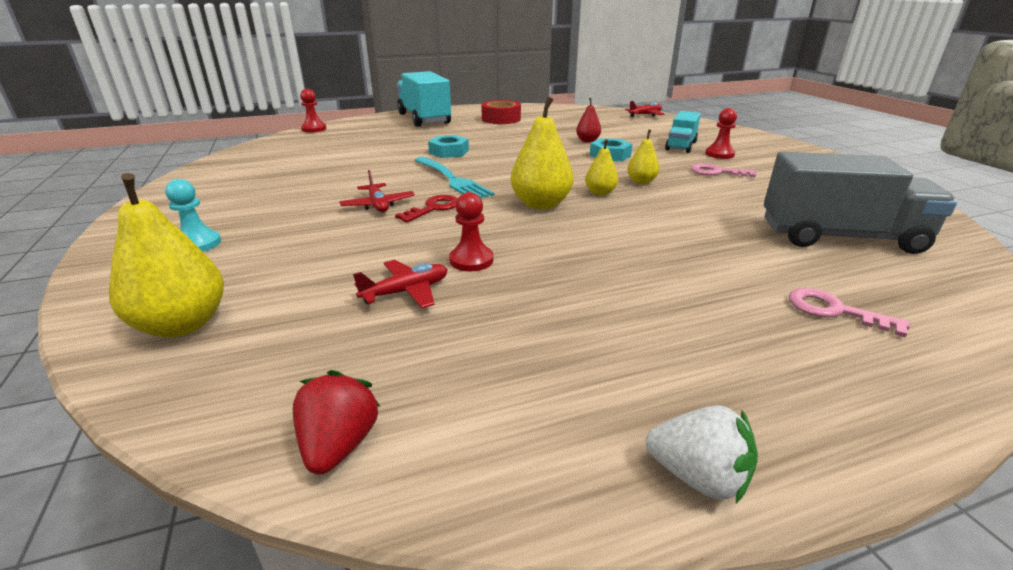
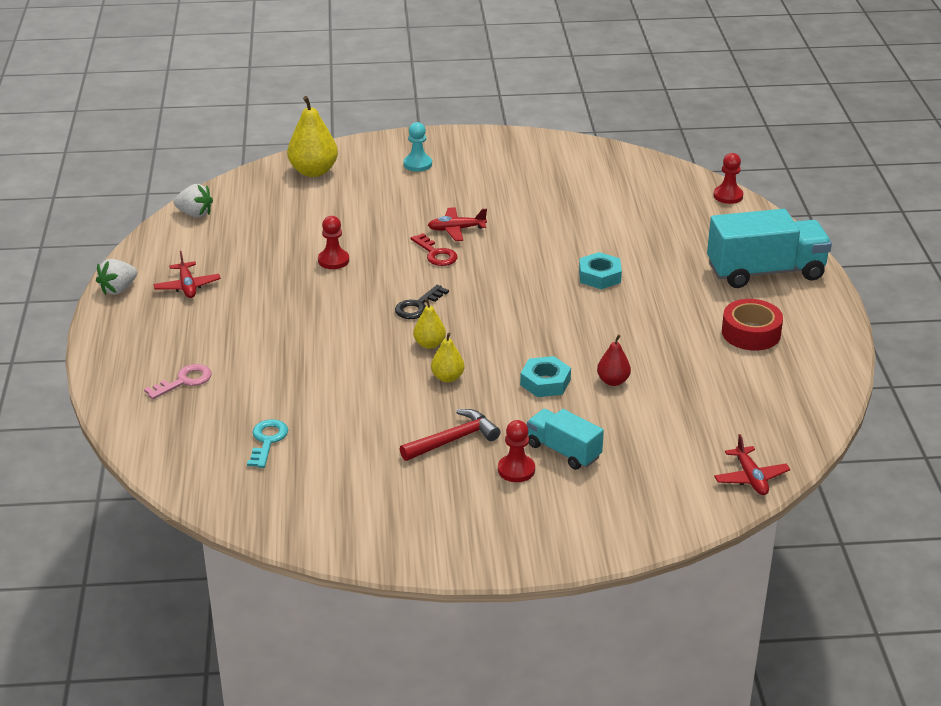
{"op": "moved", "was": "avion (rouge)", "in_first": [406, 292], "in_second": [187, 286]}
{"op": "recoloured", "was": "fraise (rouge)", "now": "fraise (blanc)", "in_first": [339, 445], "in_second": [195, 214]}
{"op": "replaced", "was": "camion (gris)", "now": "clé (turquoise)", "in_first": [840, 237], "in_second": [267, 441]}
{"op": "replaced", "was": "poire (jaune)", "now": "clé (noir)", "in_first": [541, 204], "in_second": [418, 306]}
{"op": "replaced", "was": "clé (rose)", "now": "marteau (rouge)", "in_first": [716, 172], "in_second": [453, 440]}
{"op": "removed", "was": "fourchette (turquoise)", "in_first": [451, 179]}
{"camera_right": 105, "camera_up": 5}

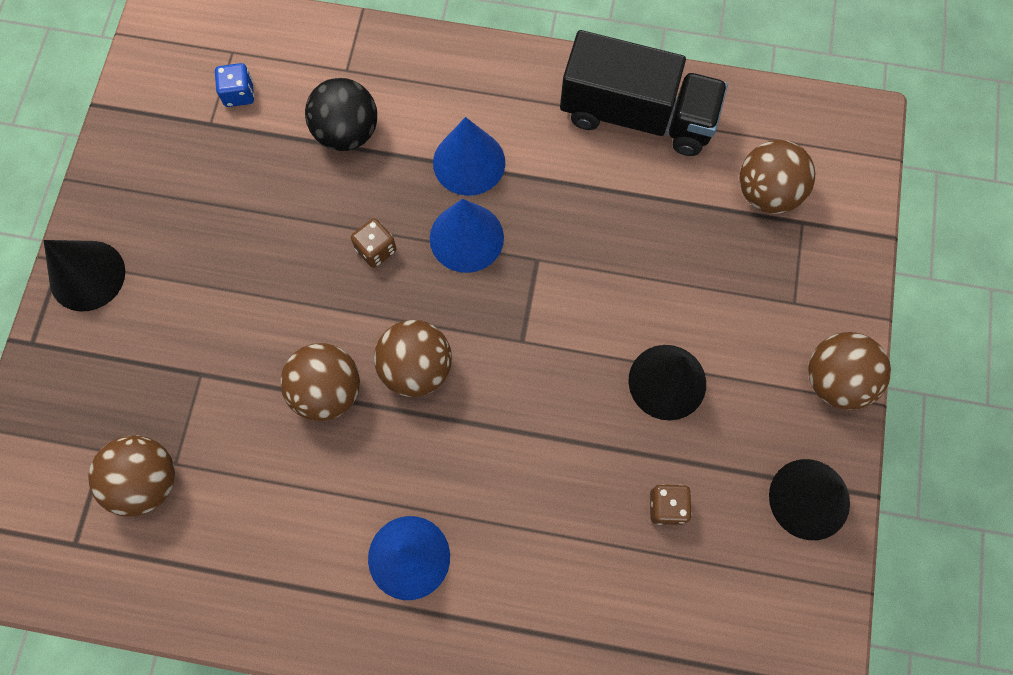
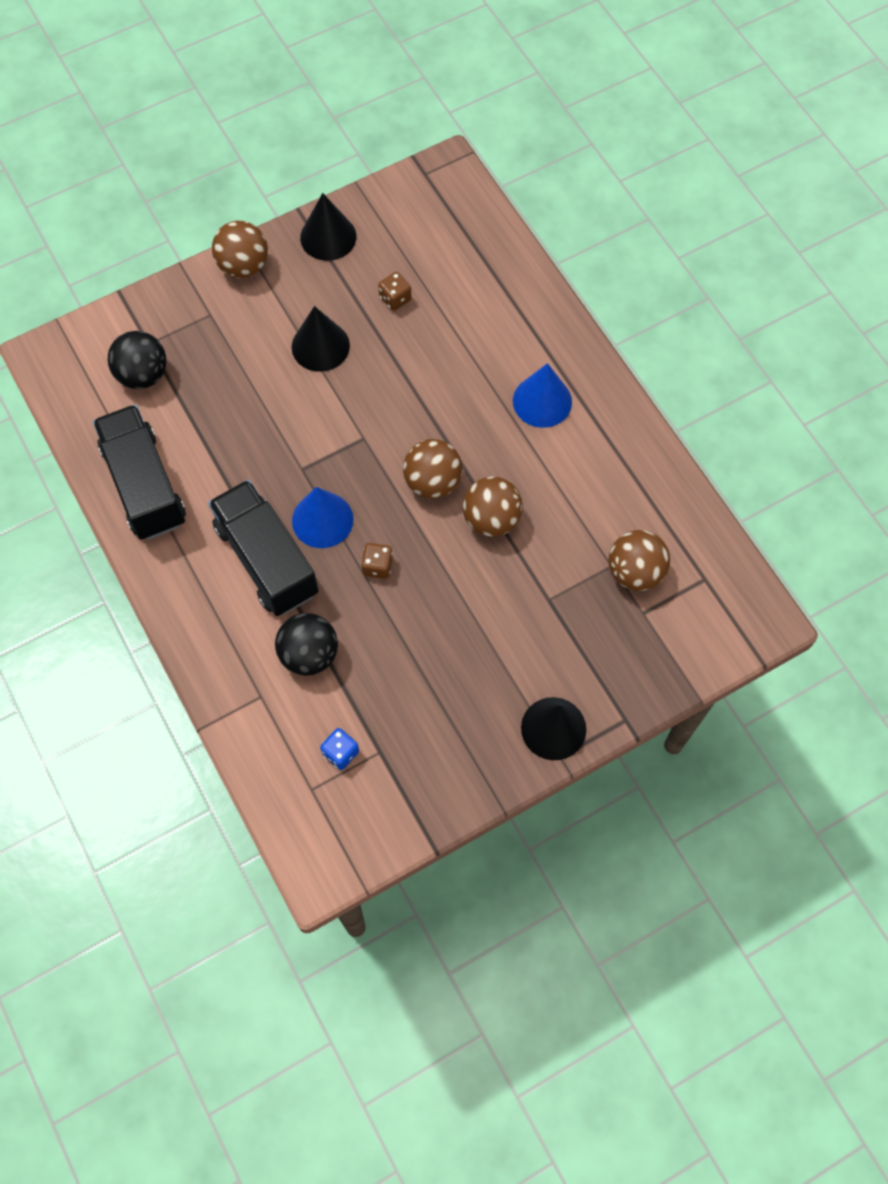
{"op": "recoloured", "was": "balle (marron)", "now": "balle (noir)", "in_first": [767, 192], "in_second": [143, 374]}
{"op": "replaced", "was": "cône (bleu)", "now": "camion (noir)", "in_first": [469, 162], "in_second": [267, 560]}
{"camera_right": -130, "camera_up": -5}

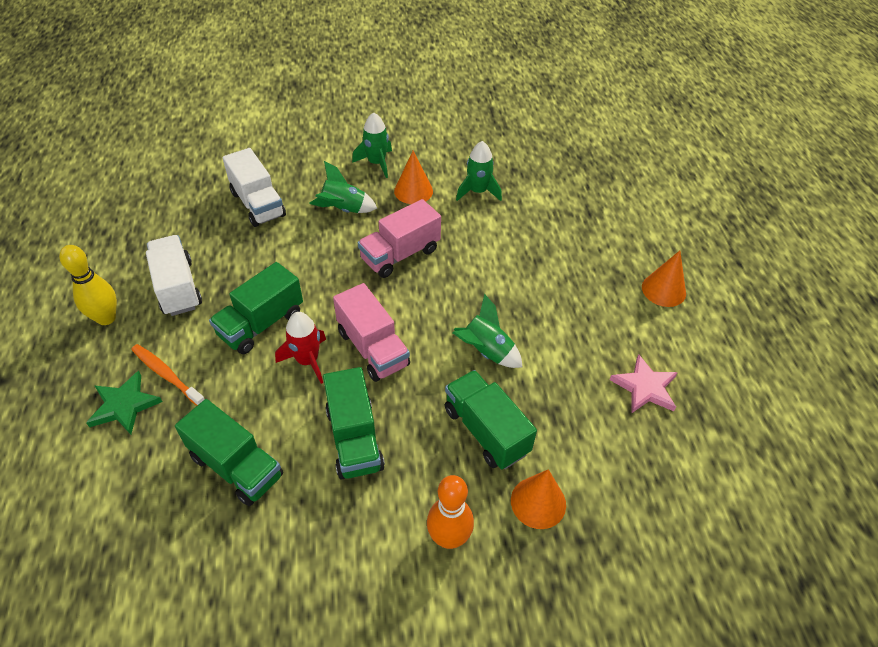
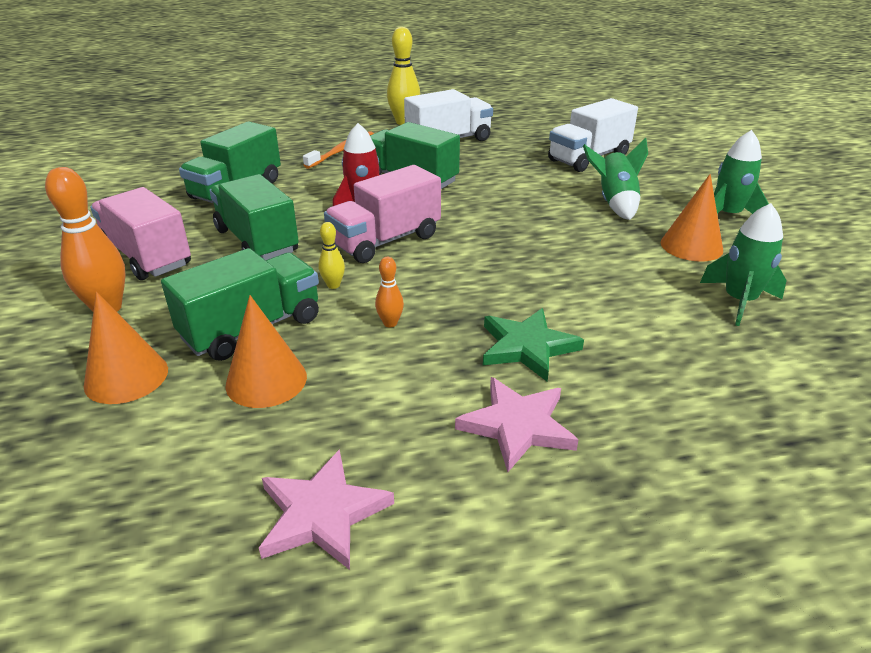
{"op": "moved", "was": "camion (rose)", "in_first": [400, 254], "in_second": [146, 256]}
{"op": "turned", "was": "camion (vert)", "in_first": [354, 438], "in_second": [257, 241], "clockwise": 75}
{"op": "moved", "was": "cône (orange)", "in_first": [663, 290], "in_second": [266, 380]}
{"op": "added", "now": "quille (jaune)", "in_second": [333, 285]}
{"op": "replaced", "was": "fusée (vert)", "now": "quille (orange)", "in_first": [486, 351], "in_second": [390, 323]}
{"op": "added", "now": "étoile (rose)", "in_second": [517, 426]}
{"op": "moved", "was": "étoile (vert)", "in_first": [124, 405], "in_second": [527, 347]}
{"camera_right": 85, "camera_up": -15}

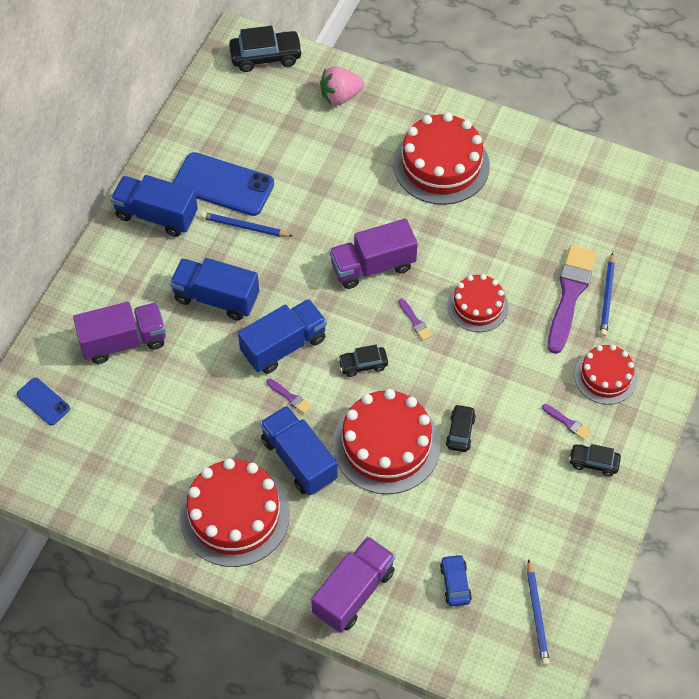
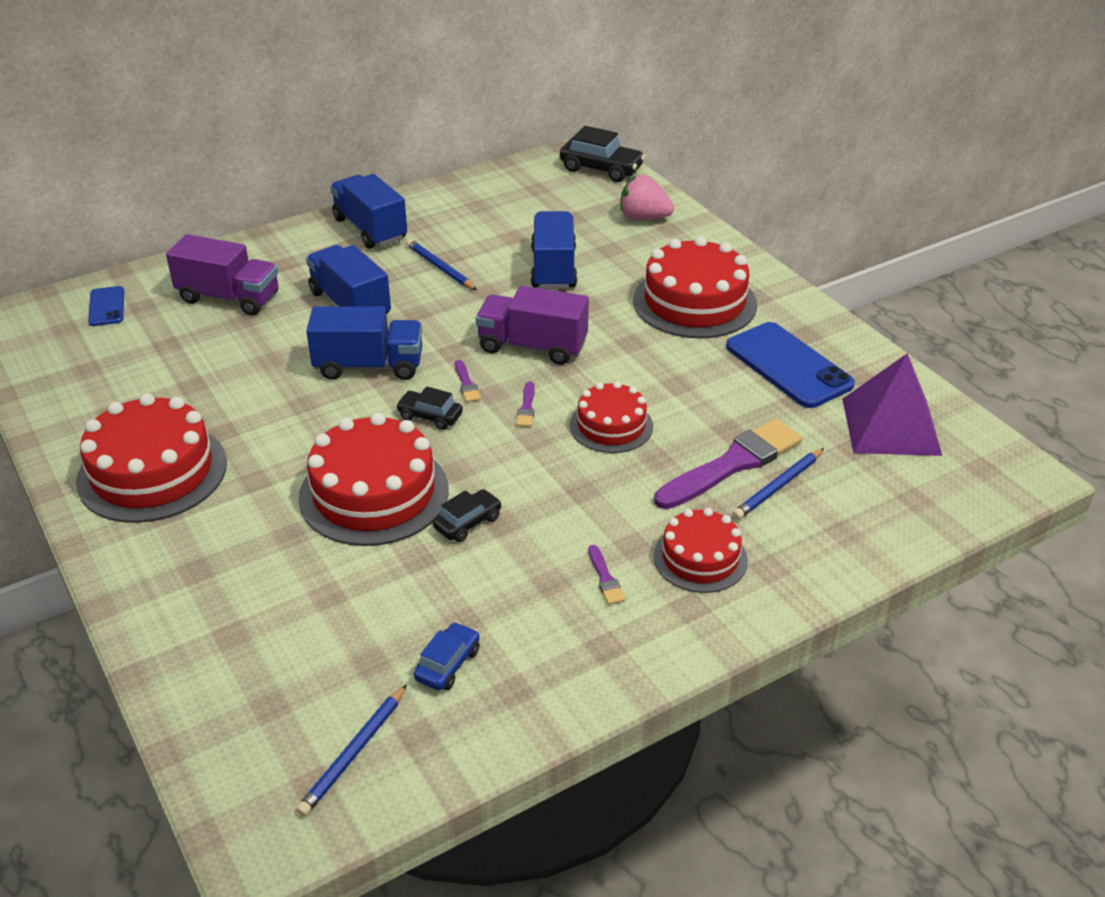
{"op": "moved", "was": "voiture (bleu)", "in_first": [455, 583], "in_second": [448, 664]}
{"op": "moved", "was": "pinceau (violet)", "in_first": [290, 397], "in_second": [466, 384]}
{"op": "moved", "was": "camion (bleu)", "in_first": [299, 459], "in_second": [553, 269]}
{"op": "moved", "was": "téléphone (bleu)", "in_first": [223, 184], "in_second": [788, 365]}
{"op": "added", "now": "pyramide (violet)", "in_second": [891, 426]}
{"op": "removed", "was": "camion (violet)", "in_first": [353, 592]}
{"op": "removed", "was": "voiture (noir)", "in_first": [593, 462]}
{"camera_right": 35, "camera_up": -20}

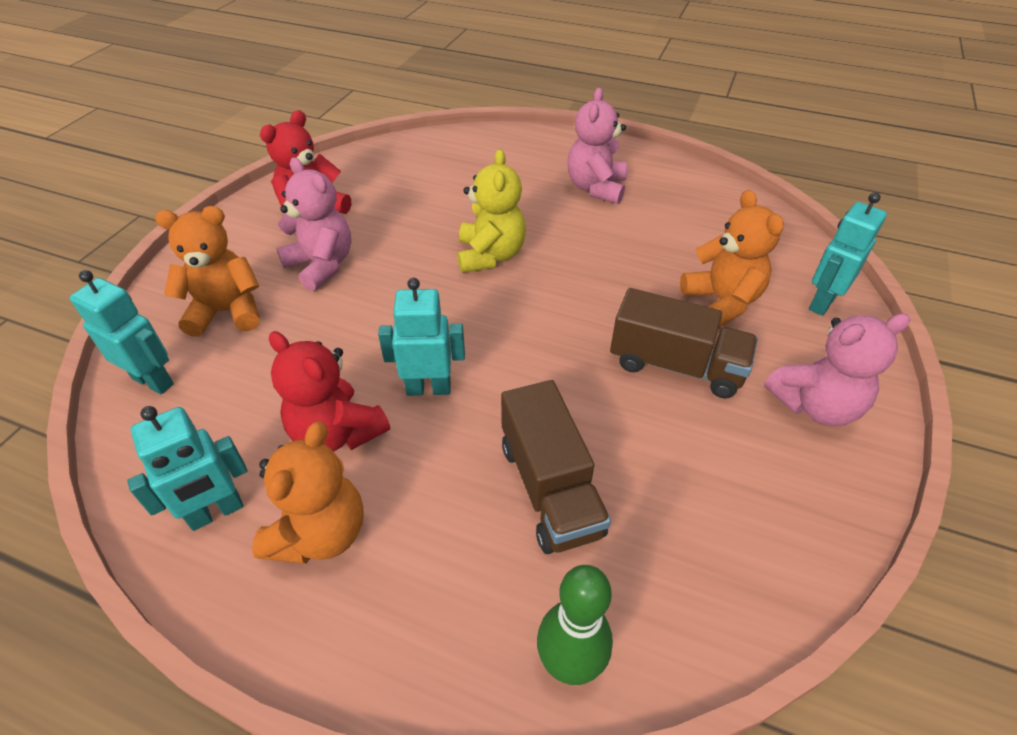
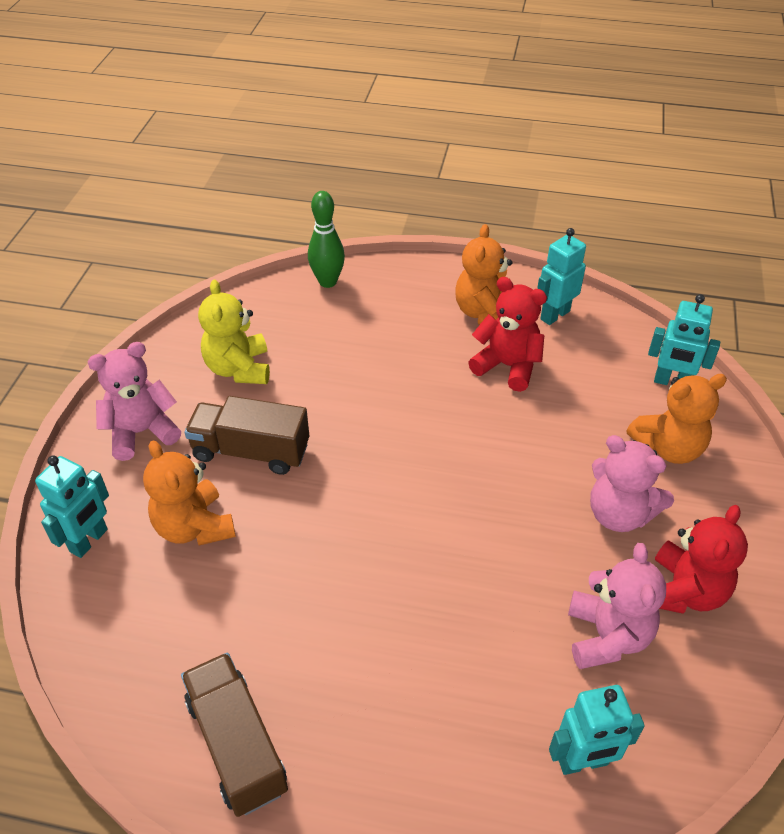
{"op": "moved", "was": "camion (marron)", "in_first": [550, 488], "in_second": [237, 745]}
{"op": "moved", "was": "ours en peluche (jaune)", "in_first": [490, 255], "in_second": [239, 369]}
{"op": "moved", "was": "robot (turquoise)", "in_first": [428, 388], "in_second": [583, 762]}
{"op": "moved", "was": "ours en peluche (rose)", "in_first": [596, 188], "in_second": [607, 636]}
{"camera_right": 170, "camera_up": 0}

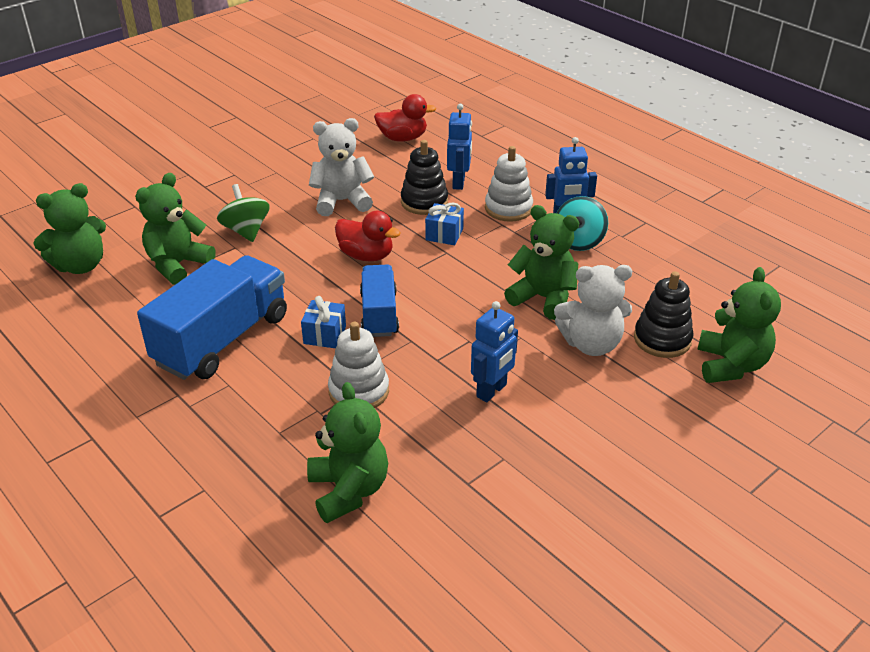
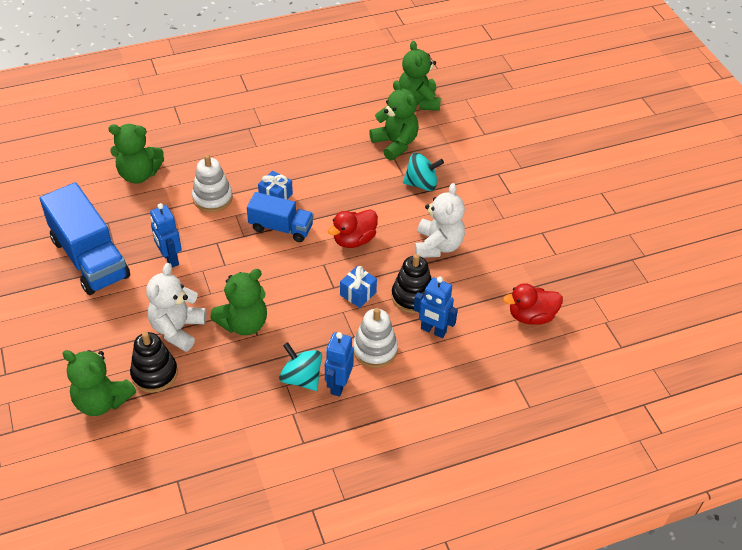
{"op": "moved", "was": "camion (bleu)", "in_first": [222, 340], "in_second": [90, 258]}
{"op": "recoloured", "was": "toupie (vert)", "now": "toupie (turquoise)", "in_first": [246, 231], "in_second": [421, 184]}
{"op": "turned", "was": "canard (rouge)", "in_first": [403, 138], "in_second": [531, 316], "clockwise": 60}
{"camera_right": 110, "camera_up": 10}

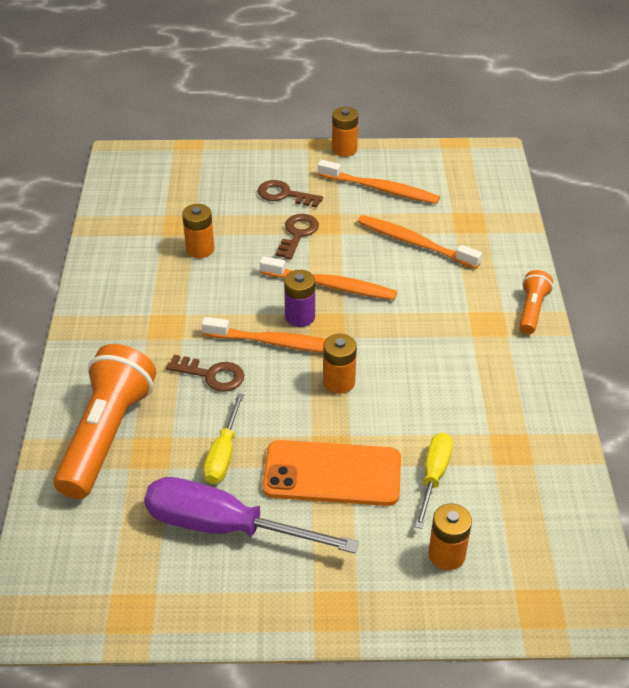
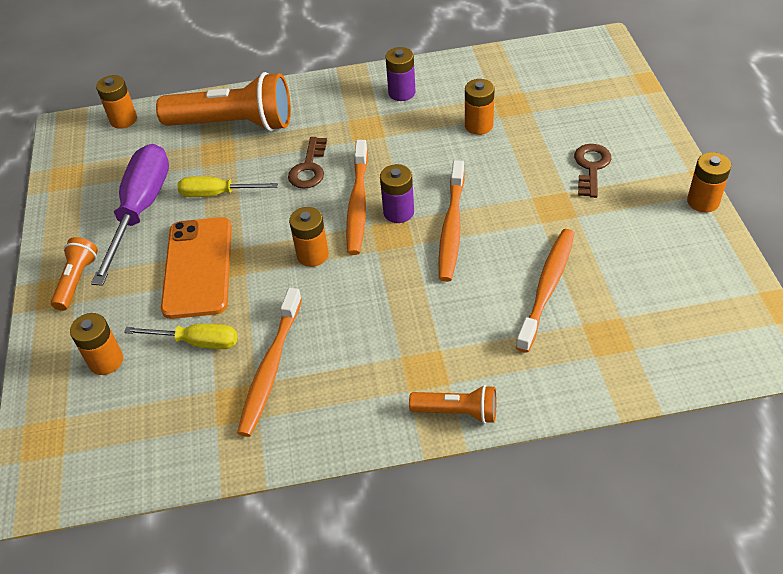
{"op": "added", "now": "lampe de poche (orange)", "in_second": [77, 280]}
{"op": "added", "now": "pile (orange)", "in_second": [123, 120]}
{"op": "moved", "was": "brosse à dents (orange)", "in_first": [380, 189], "in_second": [270, 368]}
{"op": "added", "now": "pile (violet)", "in_second": [401, 92]}
{"op": "removed", "was": "clé (marron)", "in_first": [297, 234]}
{"camera_right": 85, "camera_up": 5}

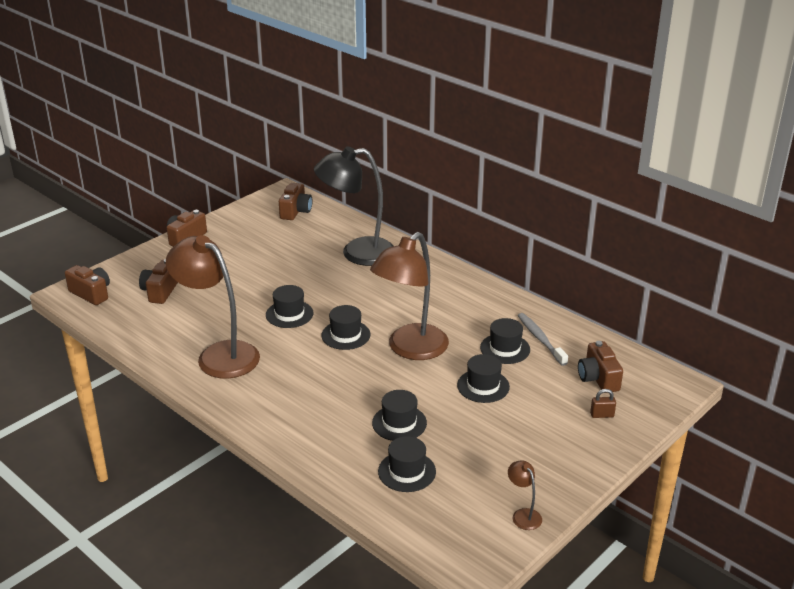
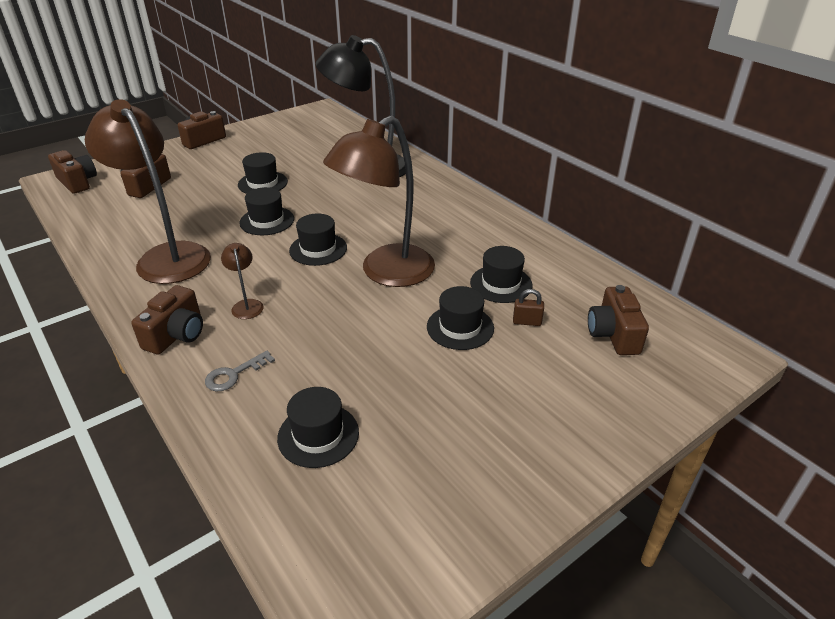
{"op": "moved", "was": "appareil photo (marron)", "in_first": [296, 211], "in_second": [176, 335]}
{"op": "added", "now": "clé (gris)", "in_second": [234, 374]}
{"op": "moved", "was": "lampe (marron)", "in_first": [523, 515], "in_second": [246, 305]}
{"op": "moved", "was": "chapeau (noir)", "in_first": [399, 423], "in_second": [262, 183]}
{"op": "moved", "was": "cadenas (marron)", "in_first": [602, 415], "in_second": [527, 322]}
{"op": "removed", "was": "brosse à dents (gris)", "in_first": [540, 339]}
{"camera_right": 10, "camera_up": 5}

